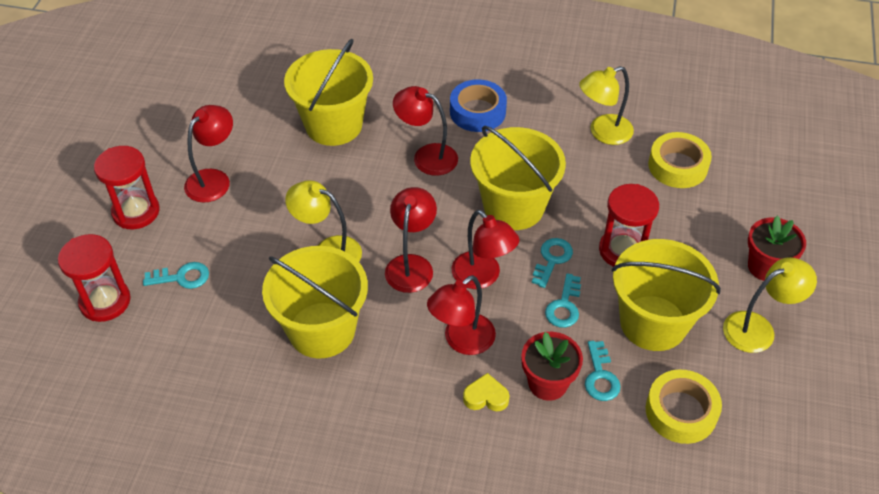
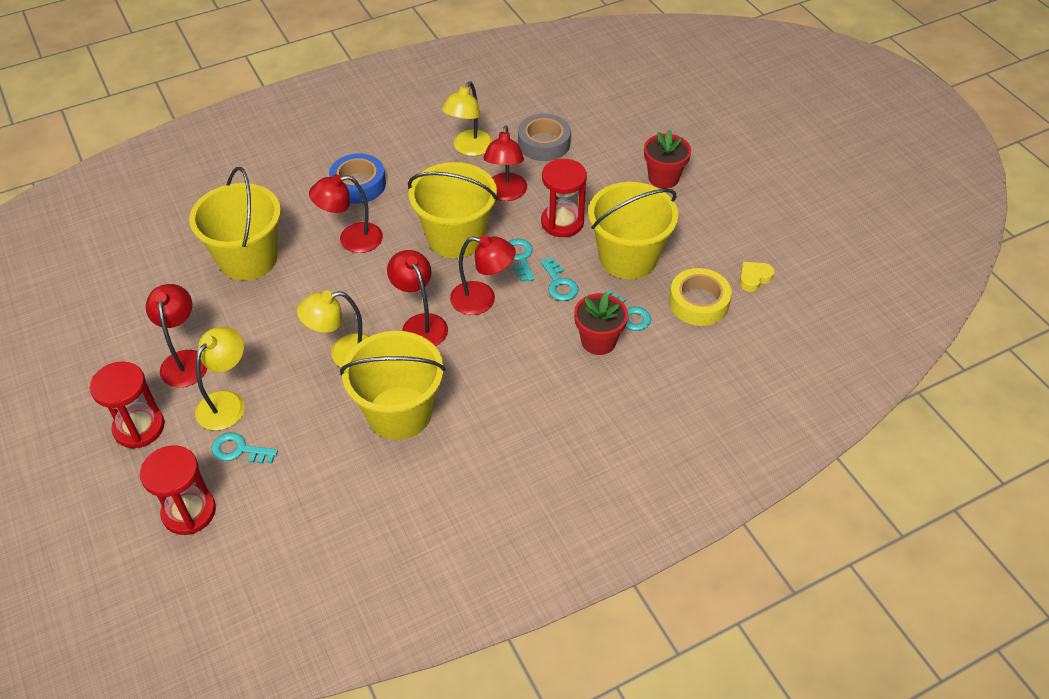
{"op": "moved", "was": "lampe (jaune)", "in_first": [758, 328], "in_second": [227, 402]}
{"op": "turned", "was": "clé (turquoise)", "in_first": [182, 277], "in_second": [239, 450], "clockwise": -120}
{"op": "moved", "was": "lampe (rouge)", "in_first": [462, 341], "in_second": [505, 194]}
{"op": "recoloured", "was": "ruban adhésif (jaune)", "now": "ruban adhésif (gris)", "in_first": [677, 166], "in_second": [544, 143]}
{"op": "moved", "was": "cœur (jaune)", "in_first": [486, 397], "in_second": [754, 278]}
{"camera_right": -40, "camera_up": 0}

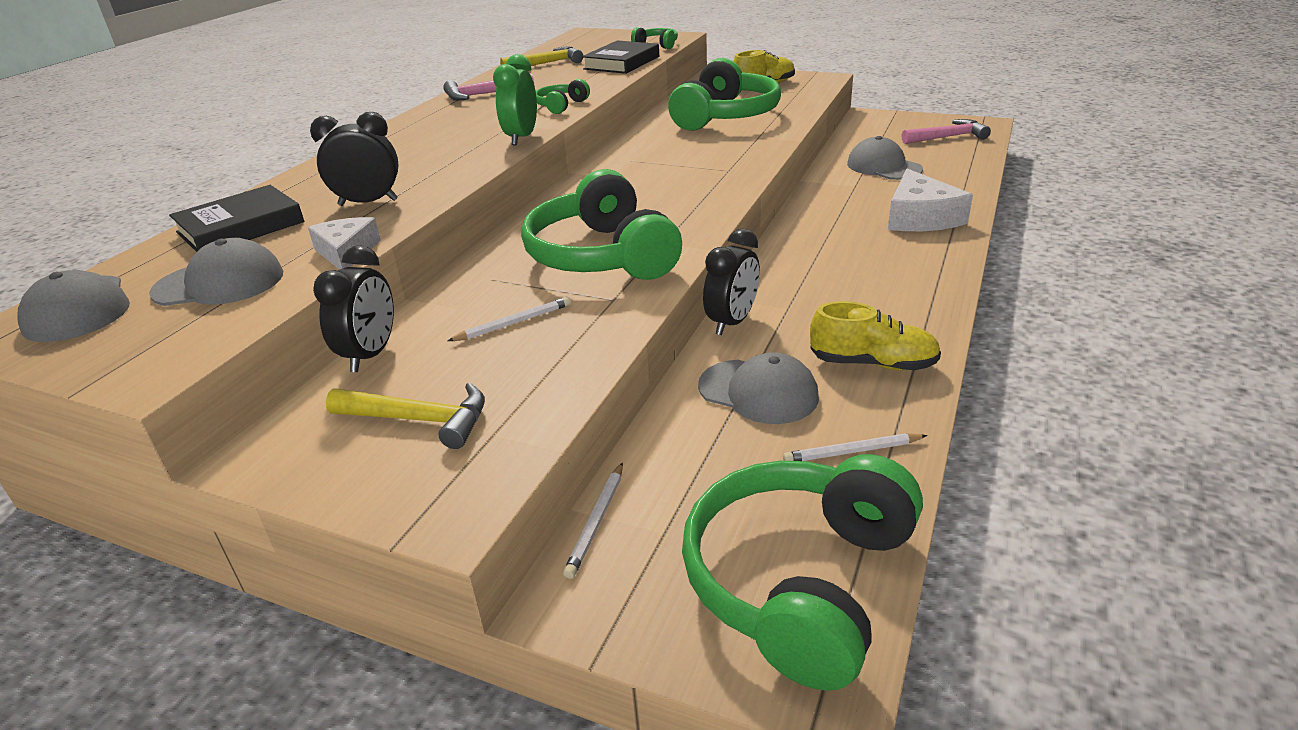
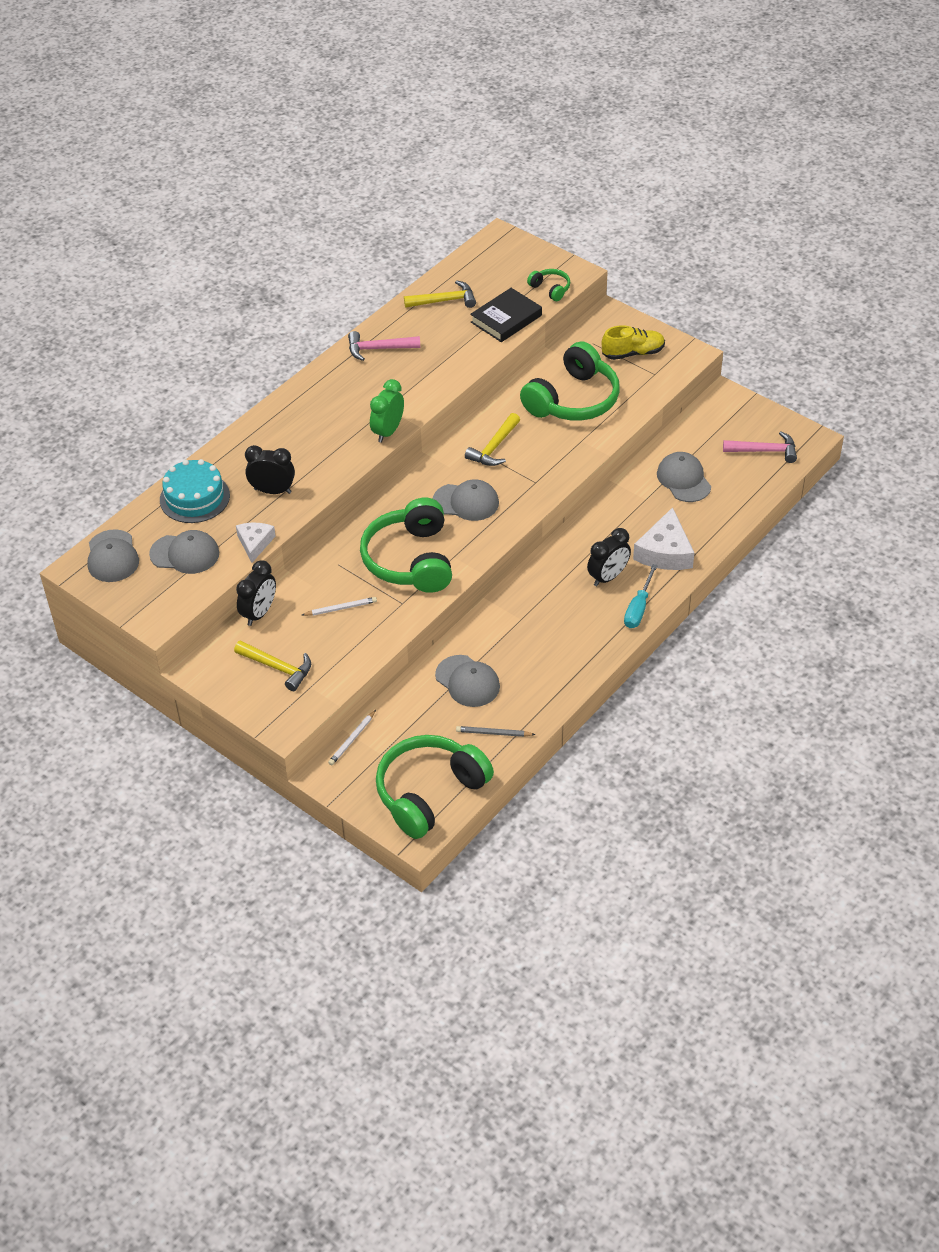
{"op": "replaced", "was": "livre (noir)", "now": "gâteau (turquoise)", "in_first": [240, 227], "in_second": [194, 497]}
{"op": "added", "now": "casquette (gris)", "in_second": [466, 502]}
{"op": "recoloured", "was": "crayon (blanc)", "now": "crayon (gris)", "in_first": [852, 451], "in_second": [493, 733]}
{"op": "added", "now": "marteau (jaune)", "in_second": [494, 447]}
{"op": "moved", "was": "réveil (noir)", "in_first": [732, 322], "in_second": [608, 577]}
{"op": "added", "now": "tournevis (turquoise)", "in_second": [638, 608]}
{"op": "removed", "was": "casque audio (vert)", "in_first": [561, 106]}
{"op": "removed", "was": "chaussure (jaune)", "in_first": [872, 363]}
{"camera_right": 15, "camera_up": 15}

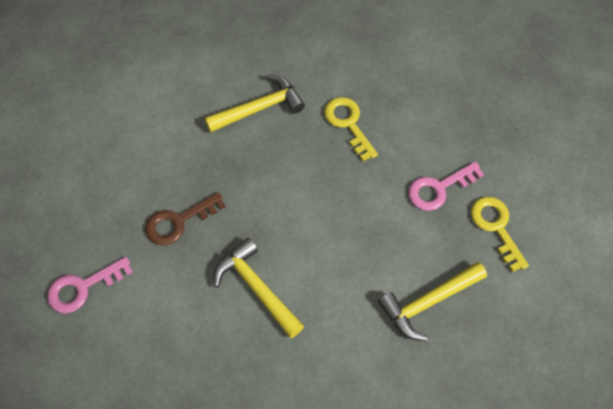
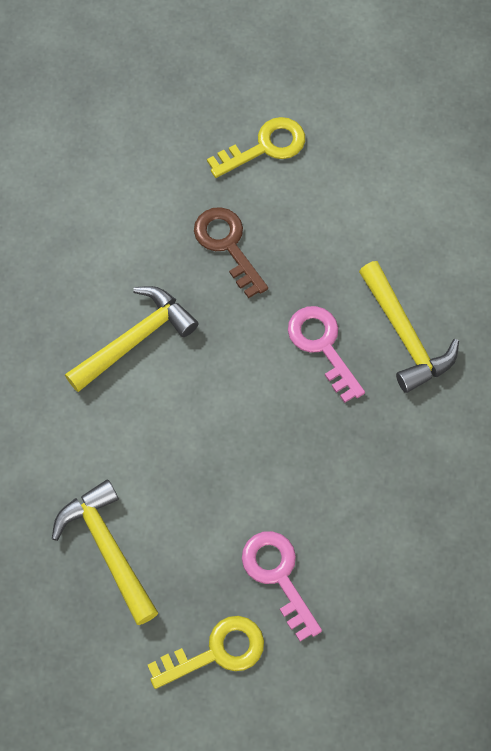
{"op": "moved", "was": "clé (jaune)", "in_first": [348, 124], "in_second": [265, 147]}
{"op": "moved", "was": "clé (rose)", "in_first": [83, 287], "in_second": [322, 346]}
{"camera_right": 90, "camera_up": 5}

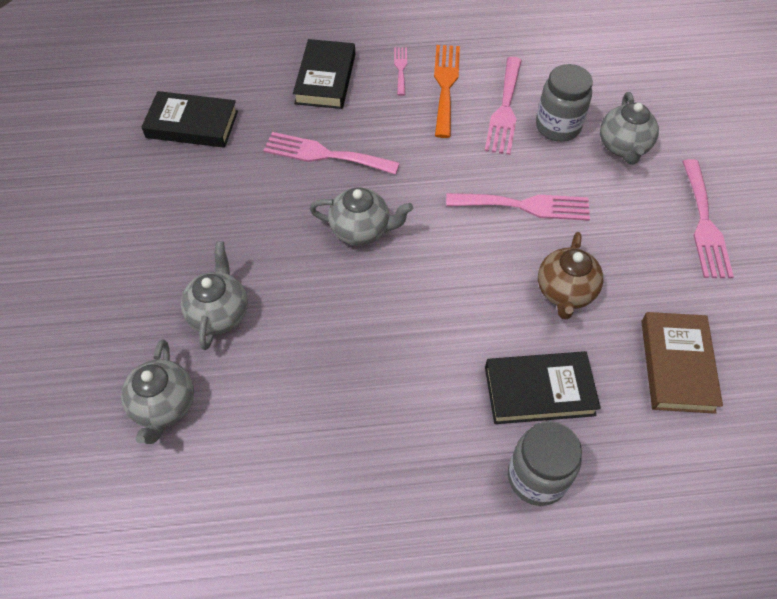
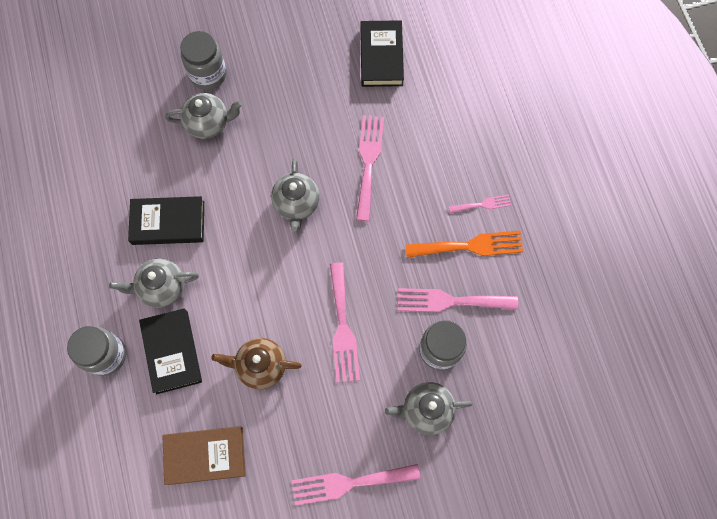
{"op": "moved", "was": "théière (gris)", "in_first": [164, 406], "in_second": [162, 287]}
{"op": "moved", "was": "livre (noir)", "in_first": [325, 79], "in_second": [168, 222]}
{"op": "added", "now": "bocal (gris)", "in_second": [208, 74]}
{"camera_right": 80, "camera_up": 15}

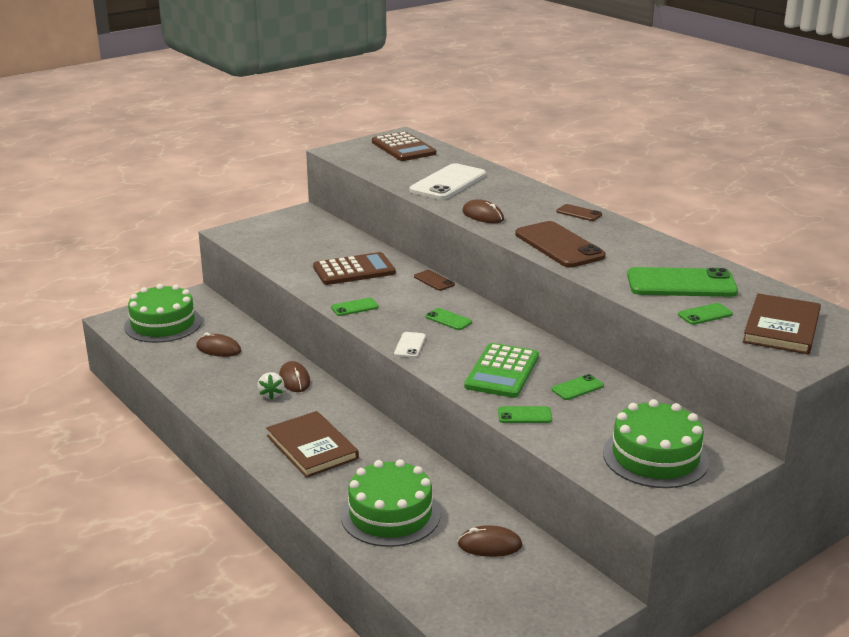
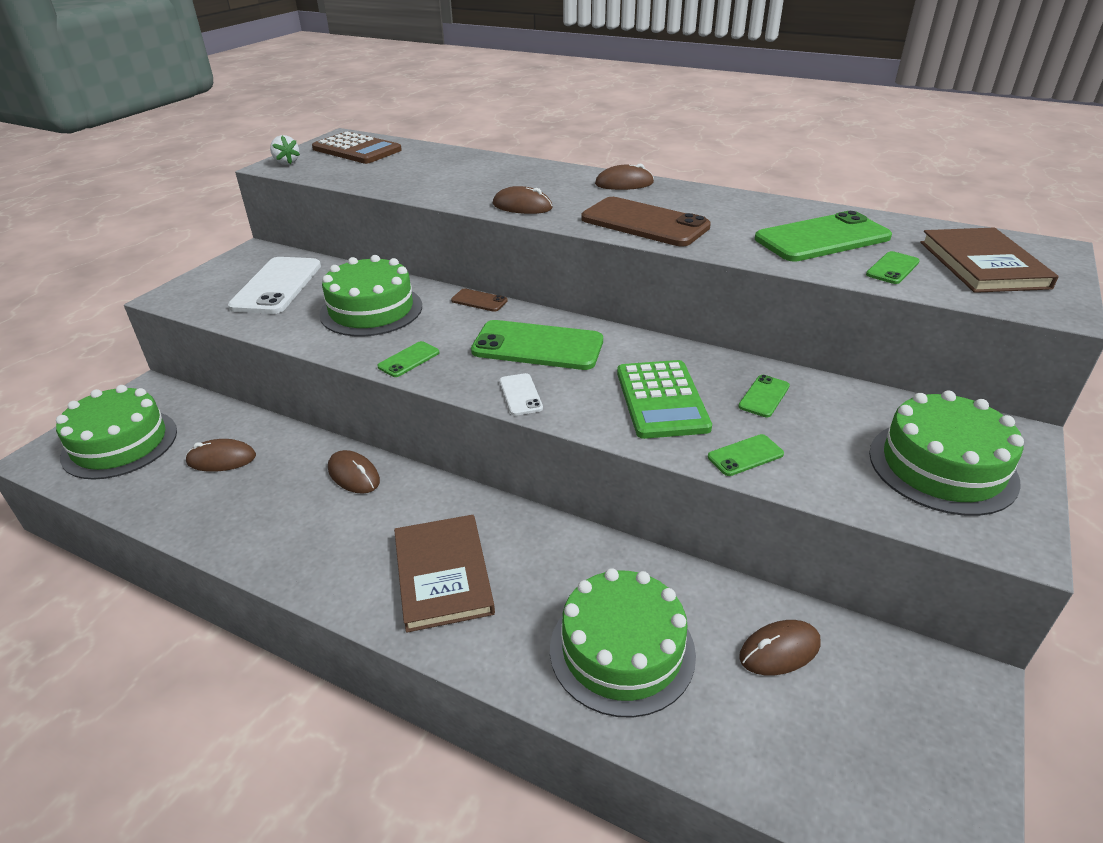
{"op": "moved", "was": "téléphone (blanc)", "in_first": [448, 183], "in_second": [277, 286]}
{"op": "moved", "was": "fraise (blanc)", "in_first": [271, 394], "in_second": [286, 162]}
{"op": "replaced", "was": "calculatrice (marron)", "now": "gâteau (vert)", "in_first": [354, 270], "in_second": [371, 310]}
{"op": "turned", "was": "livre (marron)", "in_first": [312, 447], "in_second": [443, 574], "clockwise": 45}
{"op": "resized", "was": "téléphone (vert)", "in_first": [448, 319], "in_second": [537, 346], "ratio": 2.13}
{"op": "replaced", "was": "téléphone (marron)", "now": "souris (marron)", "in_first": [579, 213], "in_second": [624, 183]}
{"camera_right": -25, "camera_up": 10}

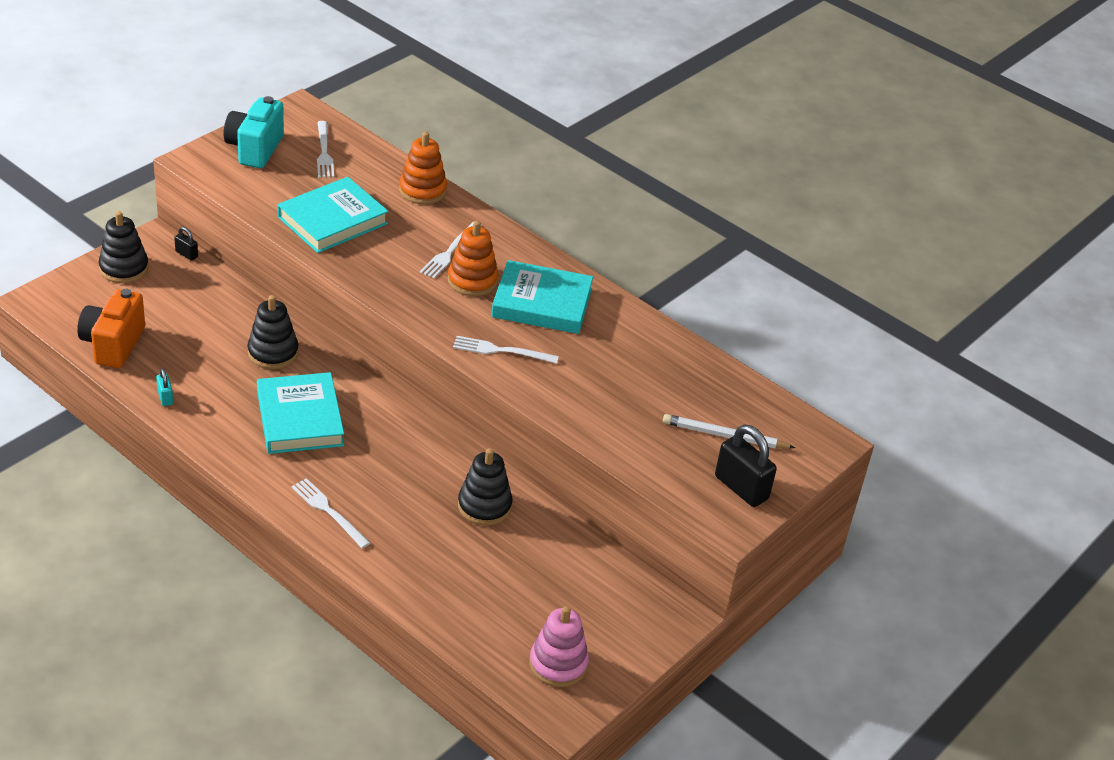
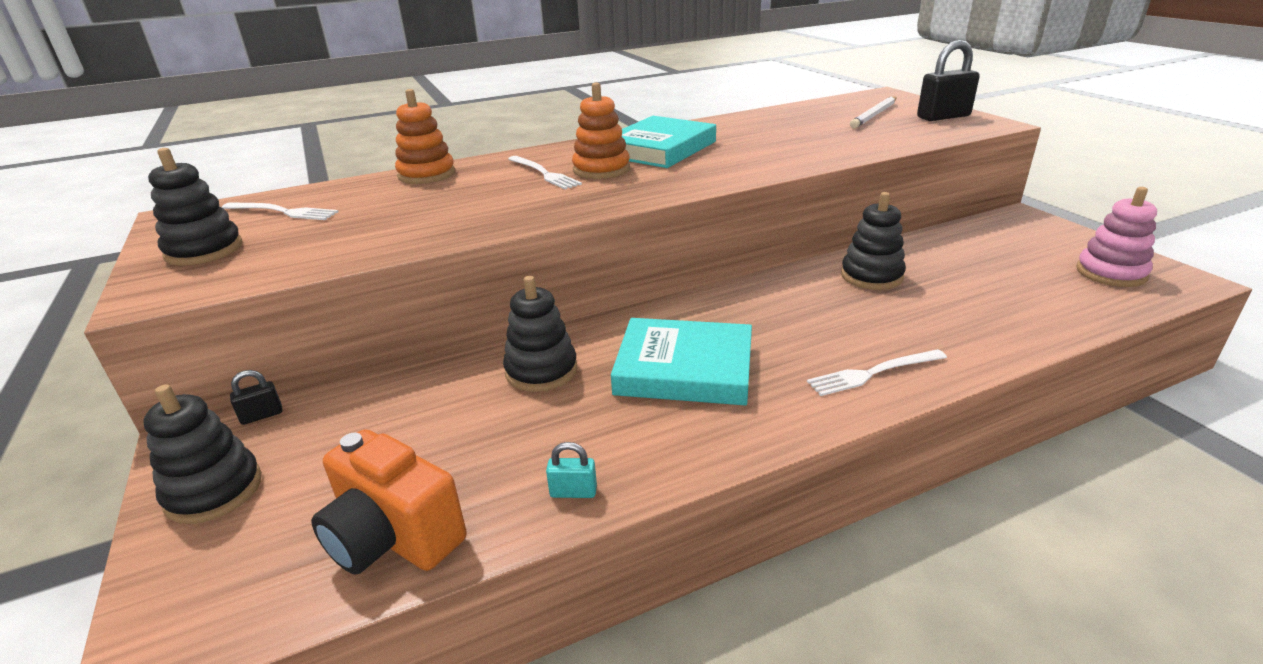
{"op": "replaced", "was": "appareil photo (turquoise)", "now": "jouet à empiler (noir)", "in_first": [255, 149], "in_second": [204, 250]}
{"op": "removed", "was": "livre (turquoise)", "in_first": [333, 220]}
{"op": "removed", "was": "fourchette (blanc)", "in_first": [501, 351]}
{"camera_right": -60, "camera_up": -10}

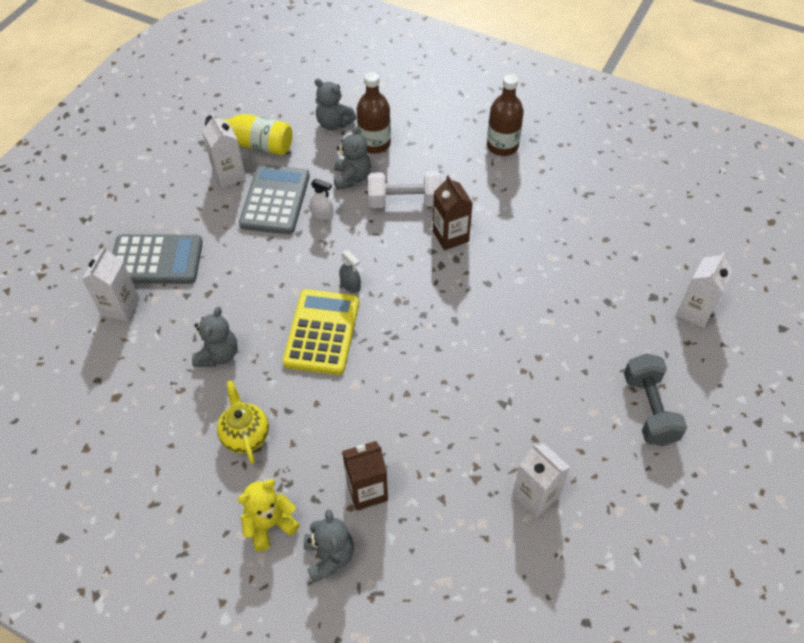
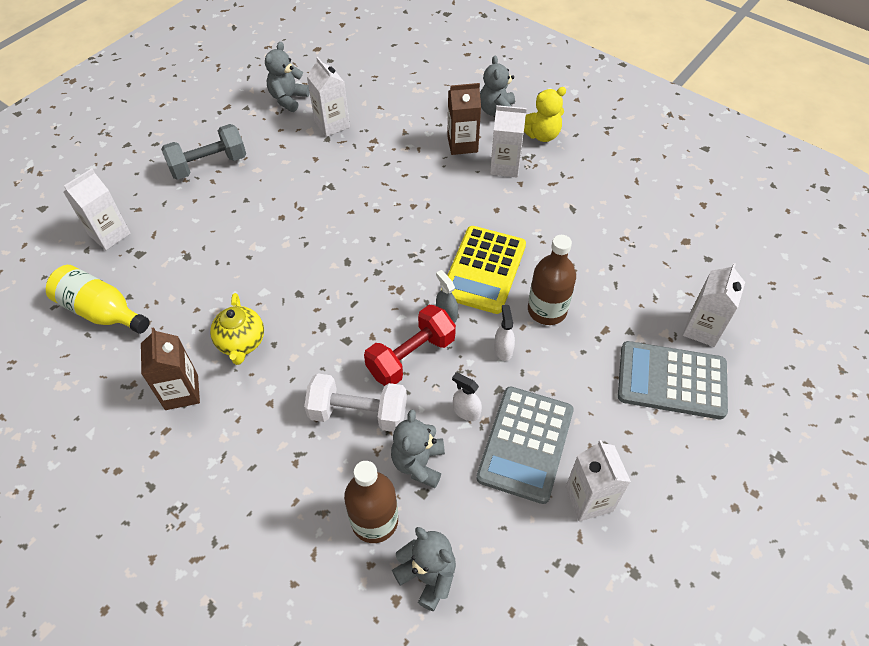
{"op": "moved", "was": "bouteille (jaune)", "in_first": [255, 144], "in_second": [101, 311]}
{"op": "moved", "was": "brique de lait (marron)", "in_first": [450, 236], "in_second": [181, 392]}
{"op": "turned", "was": "haltère (gris)", "in_first": [649, 409], "in_second": [208, 165], "clockwise": 60}
{"op": "moved", "was": "théière (jaune)", "in_first": [245, 435], "in_second": [241, 343]}
{"op": "moved", "was": "ours en peluche (gris)", "in_first": [218, 355], "in_second": [288, 99]}
{"op": "added", "now": "haltère (rouge)", "in_second": [411, 357]}
{"op": "added", "now": "brique de lait (blanc)", "in_second": [505, 166]}
{"op": "added", "now": "vaporisateur (blanc)", "in_second": [503, 349]}
{"op": "moved", "was": "bouteille (marron)", "in_first": [502, 146], "in_second": [547, 310]}
{"camera_right": -170, "camera_up": 0}

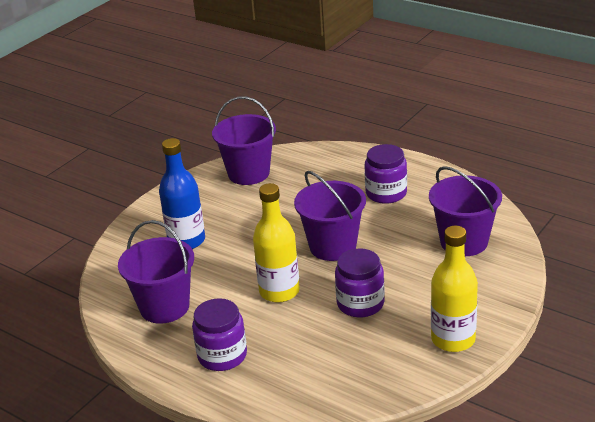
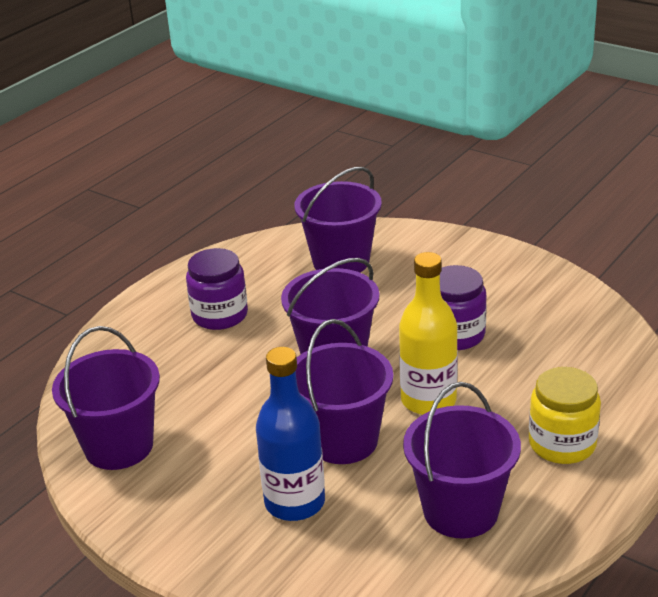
{"op": "added", "now": "seau (violet)", "in_second": [343, 440]}
{"op": "recoloured", "was": "bocal (violet)", "now": "bocal (jaune)", "in_first": [222, 355], "in_second": [562, 444]}
{"op": "removed", "was": "bouteille (jaune)", "in_first": [453, 339]}
{"camera_right": -90, "camera_up": 0}

